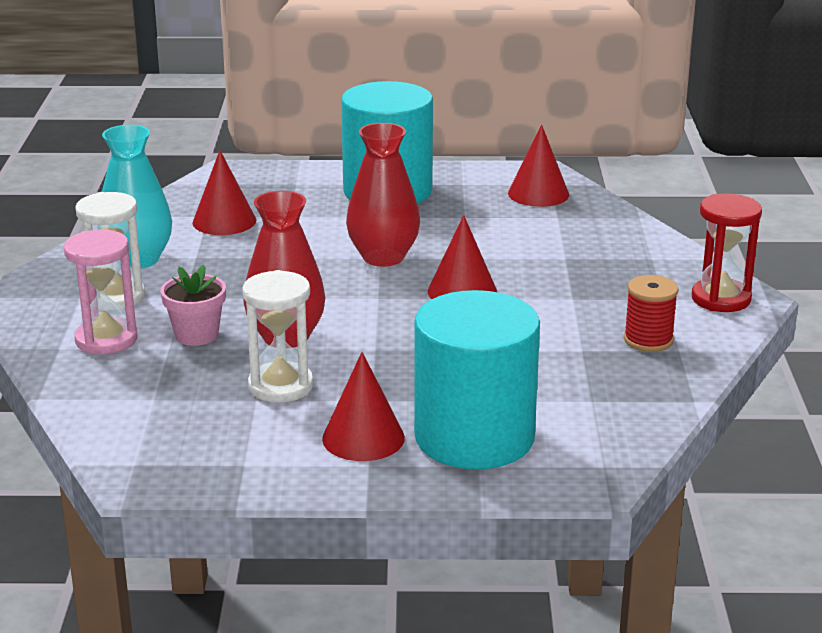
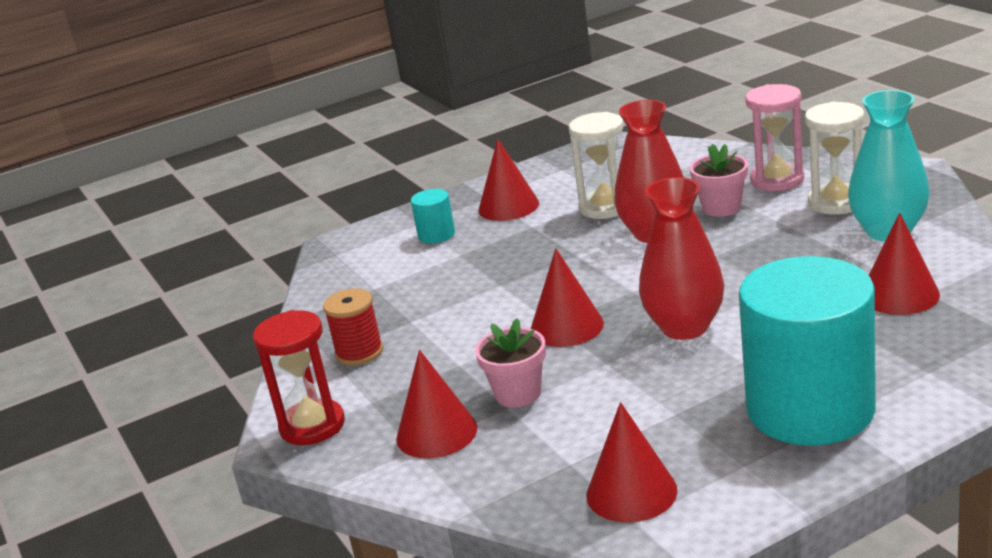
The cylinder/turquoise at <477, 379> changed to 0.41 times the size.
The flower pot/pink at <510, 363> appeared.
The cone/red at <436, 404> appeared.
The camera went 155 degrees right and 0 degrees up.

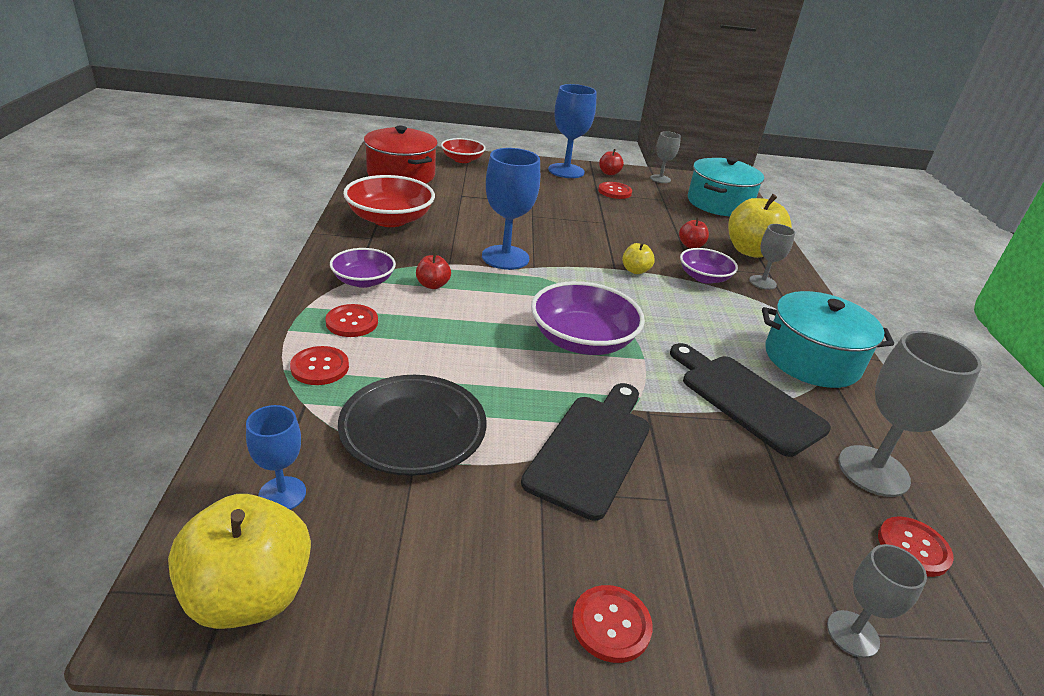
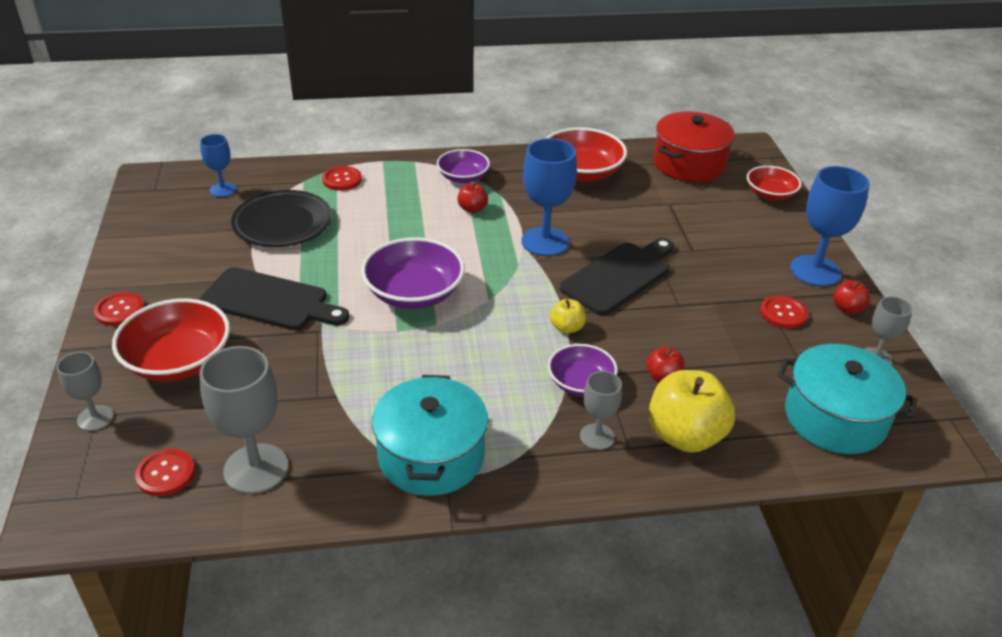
The button/red at <351, 320> disappeared.
The cutting board/black moved from <750, 400> to <617, 276>.
The apple/yellow at <239, 561> disappeared.
The bowl/red at <171, 339> appeared.
The camera went 85 degrees right and 5 degrees up.

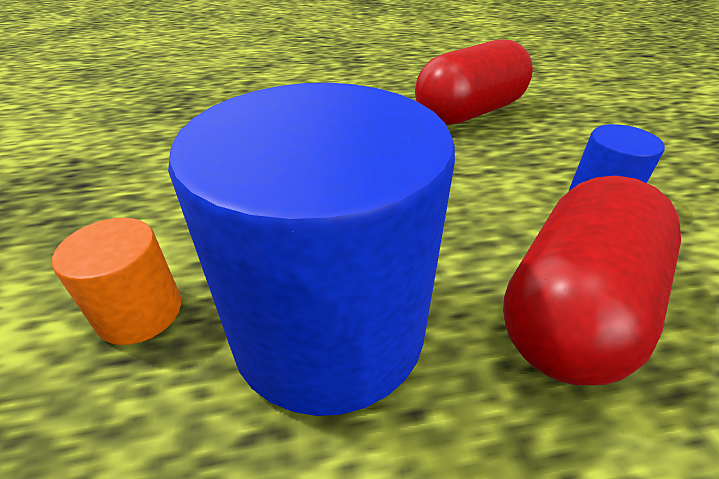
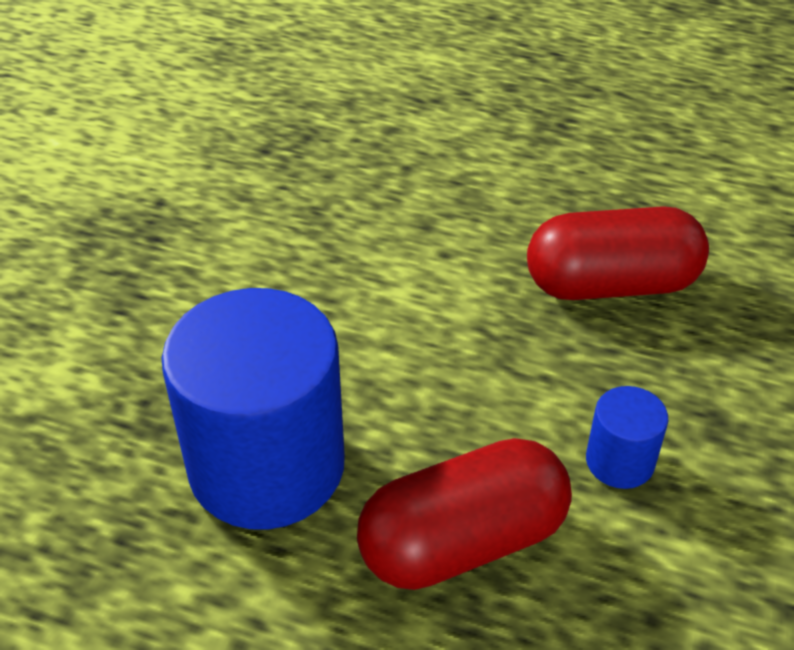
The cylinder/orange at <116, 281> disappeared.
The camera went 30 degrees right and 5 degrees up.

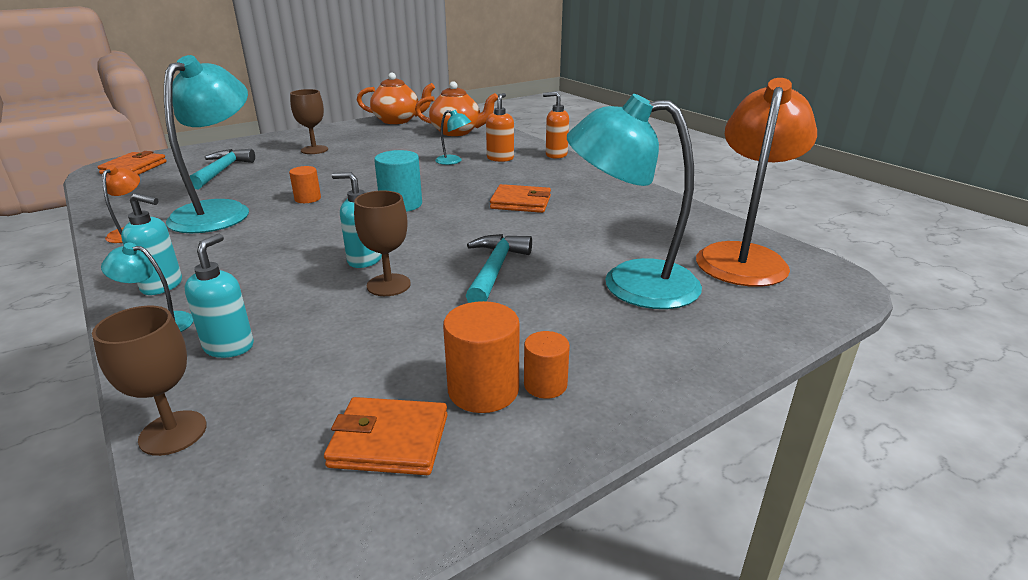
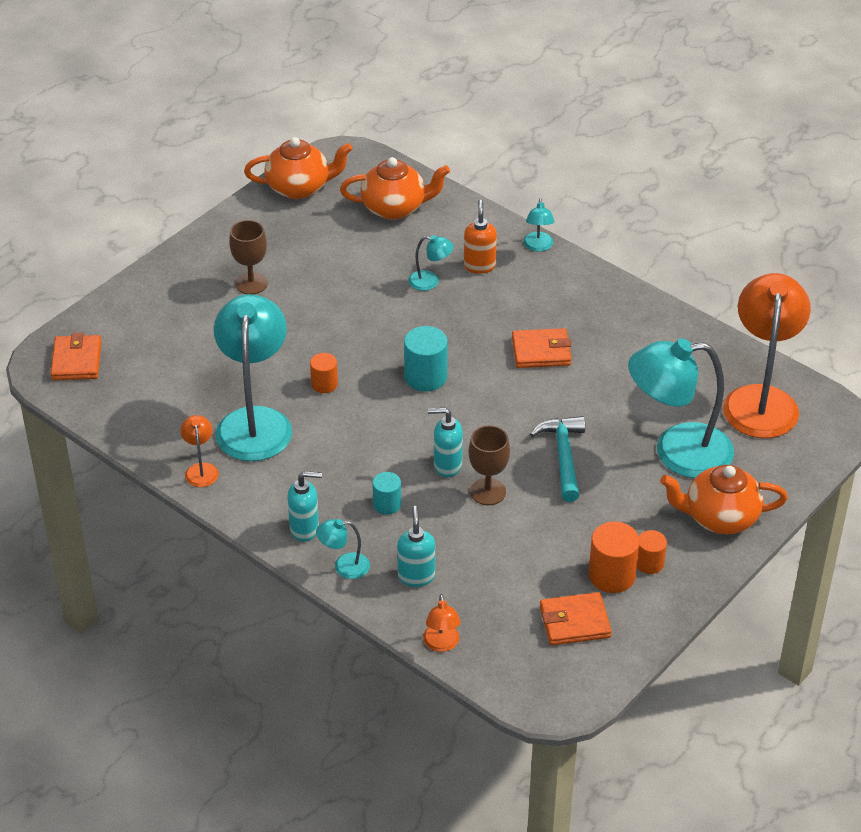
The soap dispenser/orange at <556, 125> was replaced by the lamp/turquoise at <539, 225>.
The hammer/turquoise at <222, 169> disappeared.
The goblet/brown at <149, 381> was replaced by the lamp/orange at <442, 623>.
The teapot/orange at <724, 499> appeared.
The cylinder/turquoise at <386, 493> appeared.
The camera went 15 degrees left and 15 degrees up.

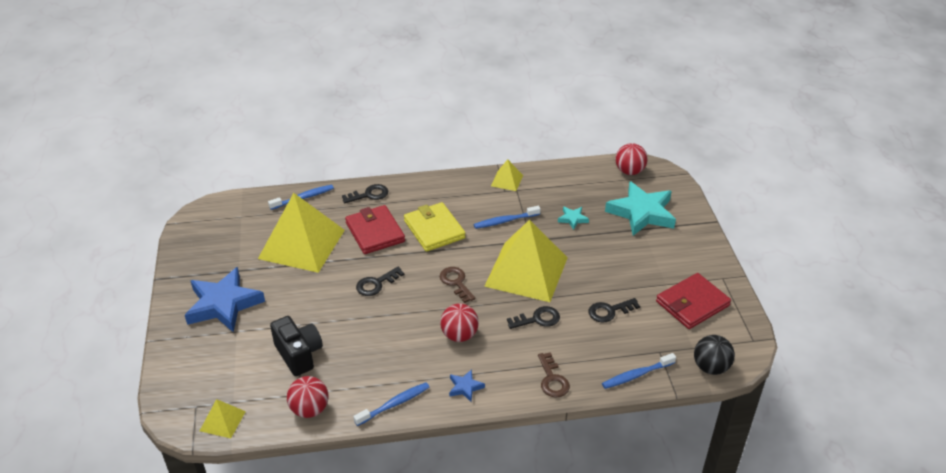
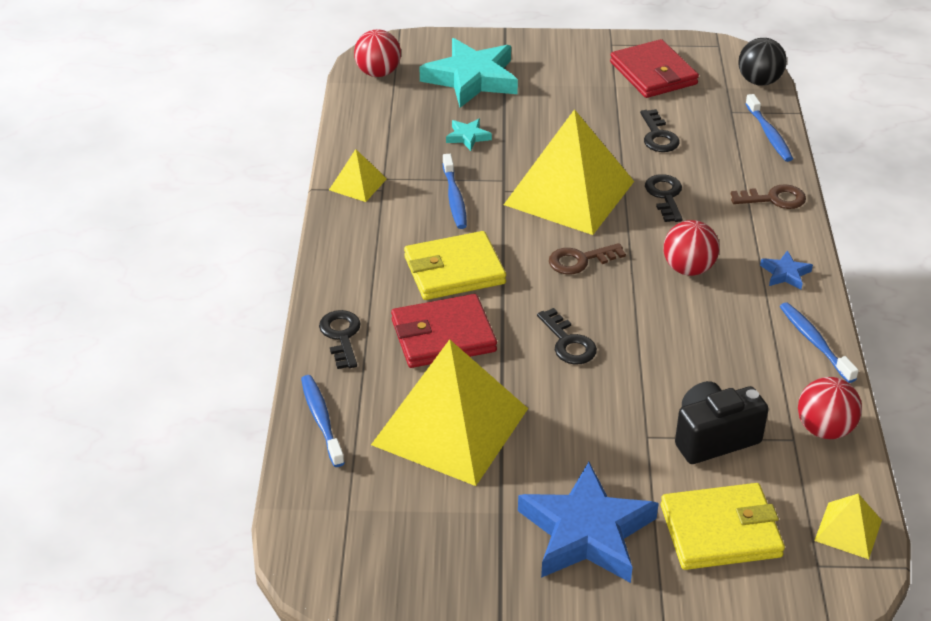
The wallet/yellow at <723, 526> appeared.
The camera went 80 degrees left and 0 degrees up.

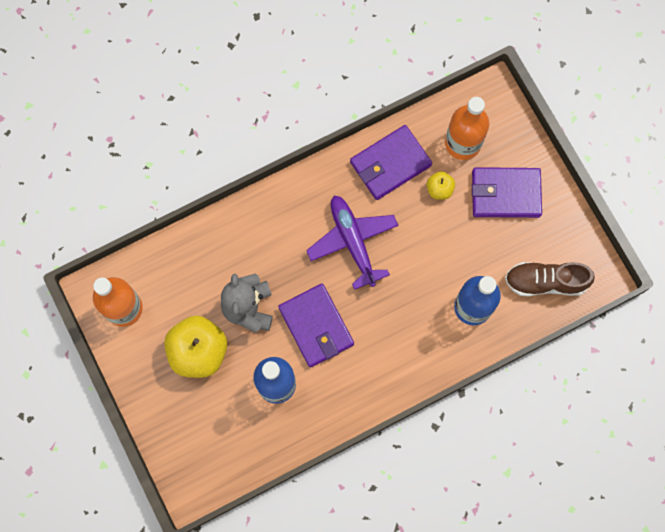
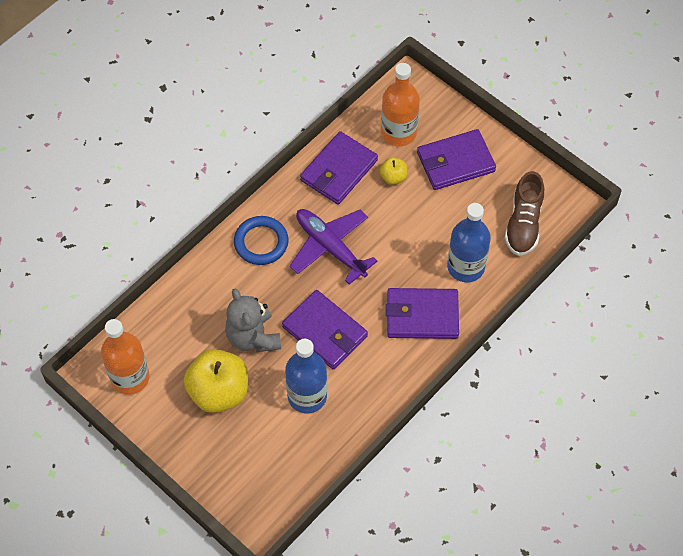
The shoe/brown at <550, 279> turned 60 degrees counterclockwise.
The ring/blue at <261, 240> appeared.
The wallet/purple at <422, 313> appeared.
The camera went 20 degrees left and 15 degrees down.

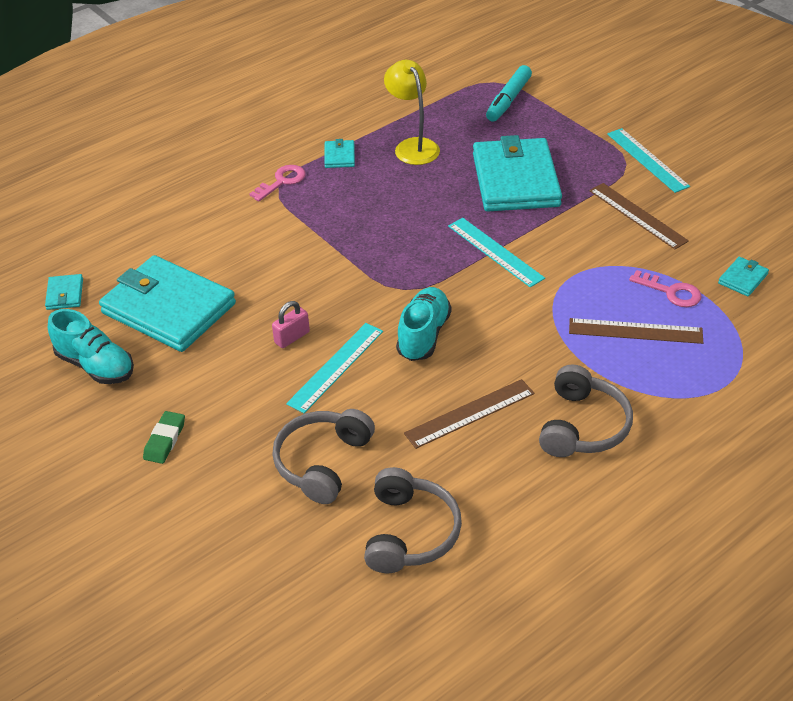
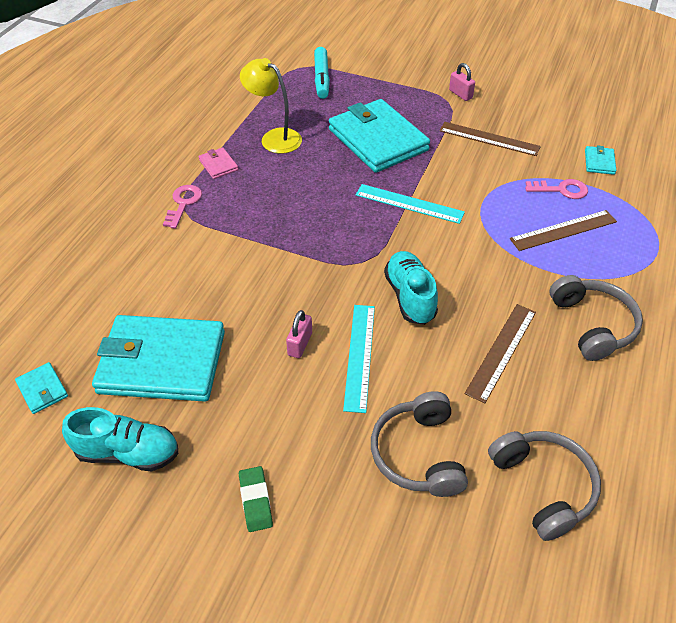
The ruler/turquoise at <648, 160> was replaced by the padlock/pink at <462, 82>.
The wallet/turquoise at <339, 153> became the wallet/pink at <218, 163>.
The camera went 30 degrees left and 5 degrees up.

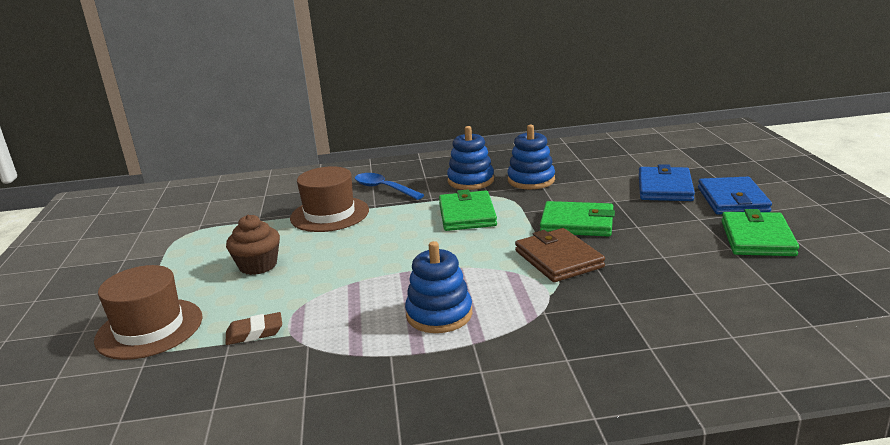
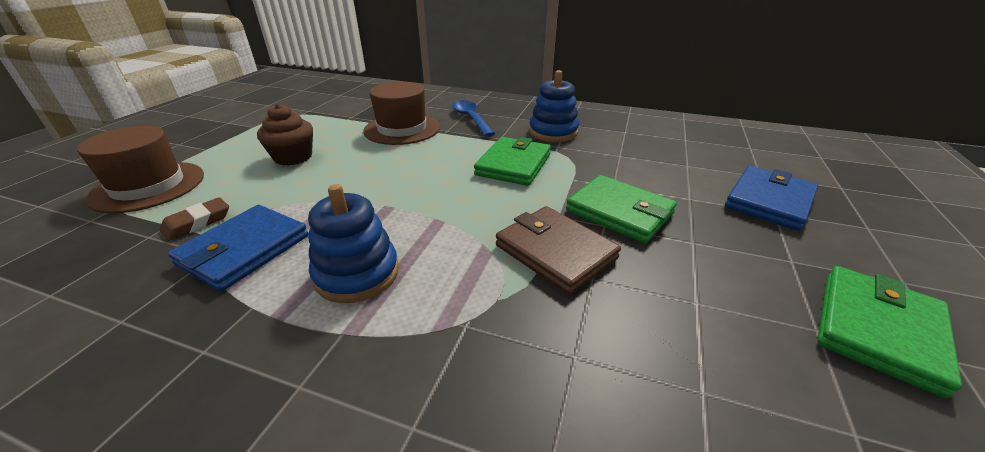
The stacking toy/blue at <531, 157> disappeared.
The wallet/blue moved from <735, 195> to <238, 248>.
The wallet/brown at <560, 255> turned 45 degrees counterclockwise.
The eraser/brown at <254, 328> turned 60 degrees counterclockwise.
The camera went 25 degrees right and 10 degrees up.

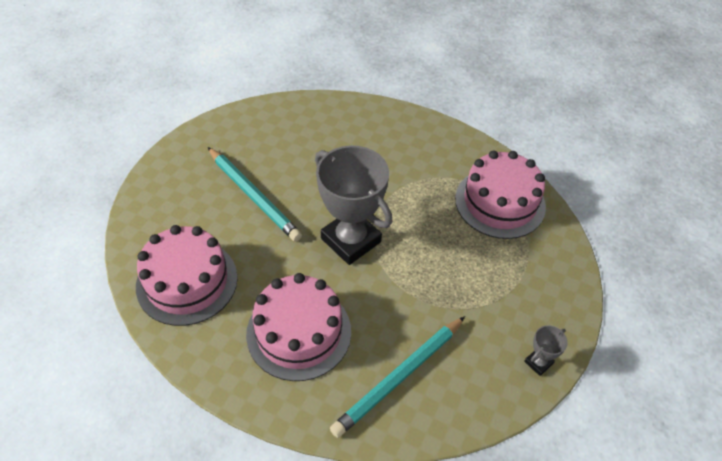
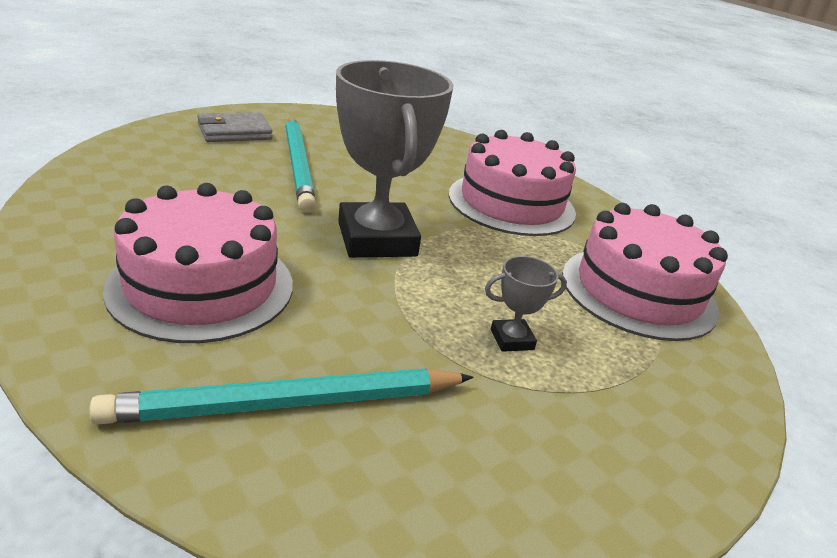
The cake/pink moved from <187, 275> to <512, 183>.
The trophy/grey moved from <546, 350> to <526, 304>.
The wallet/grey at <234, 127> appeared.
The camera went 25 degrees right and 20 degrees down.

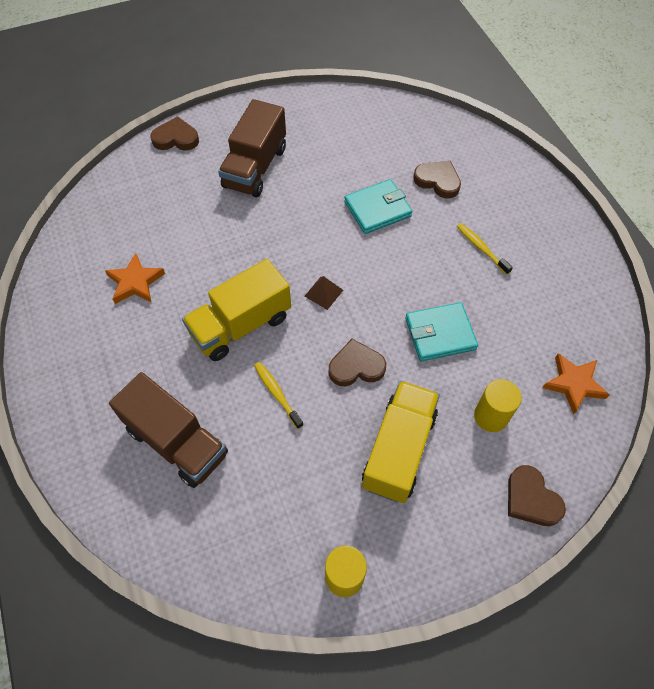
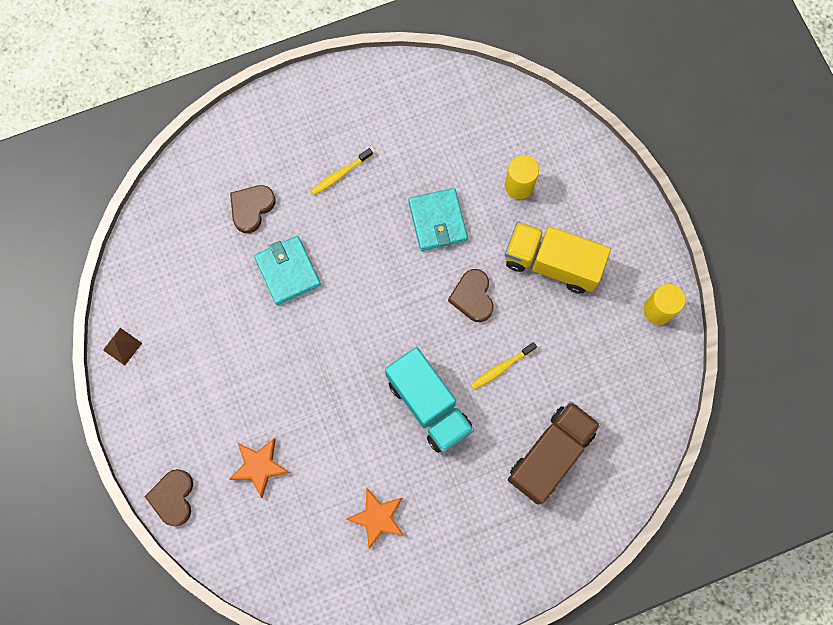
The truck/brown at <252, 148> disappeared.
The truck/yellow at <236, 310> became the truck/turquoise at <429, 400>.
The pyramid/brown moved from <323, 293> to <122, 347>.
The star/orange moved from <576, 384> to <259, 468>.
The heart/brown at <537, 495> disappeared.
The camera went 90 degrees left and 15 degrees up.

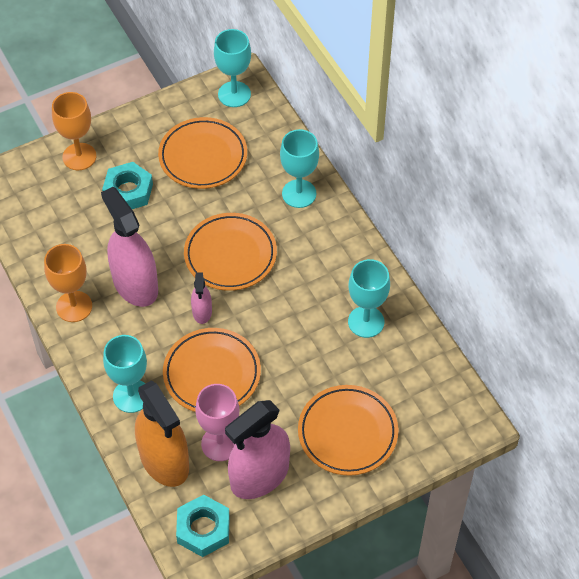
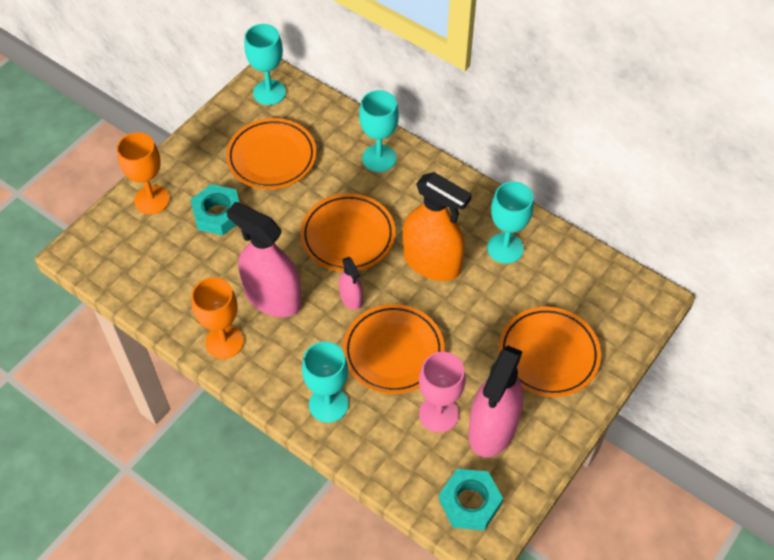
The spray bottle/orange moved from <162, 433> to <437, 226>.
The camera went 25 degrees left and 0 degrees up.

